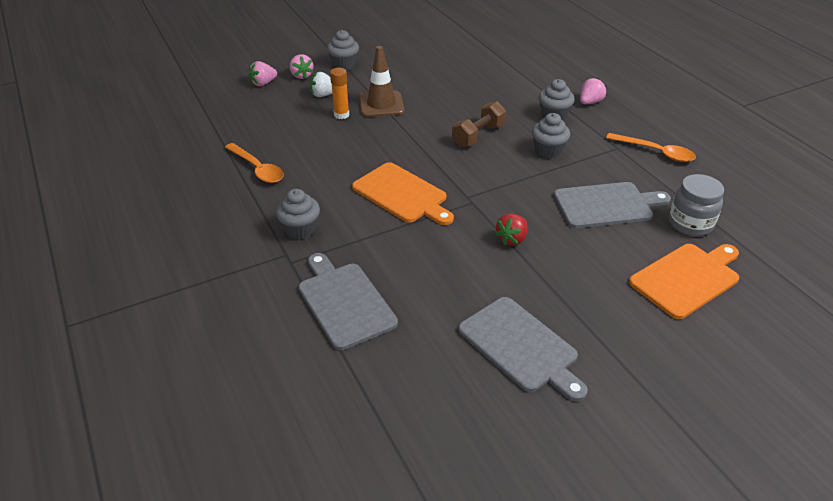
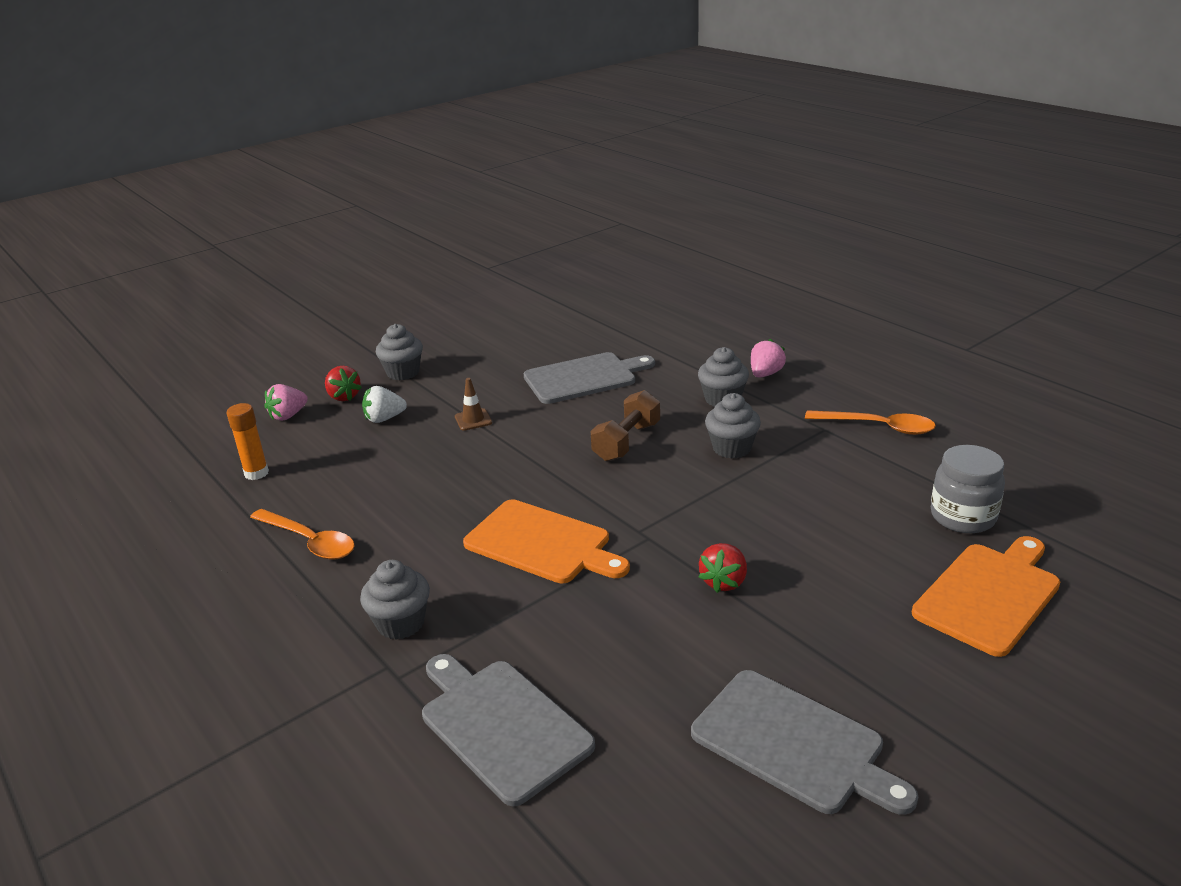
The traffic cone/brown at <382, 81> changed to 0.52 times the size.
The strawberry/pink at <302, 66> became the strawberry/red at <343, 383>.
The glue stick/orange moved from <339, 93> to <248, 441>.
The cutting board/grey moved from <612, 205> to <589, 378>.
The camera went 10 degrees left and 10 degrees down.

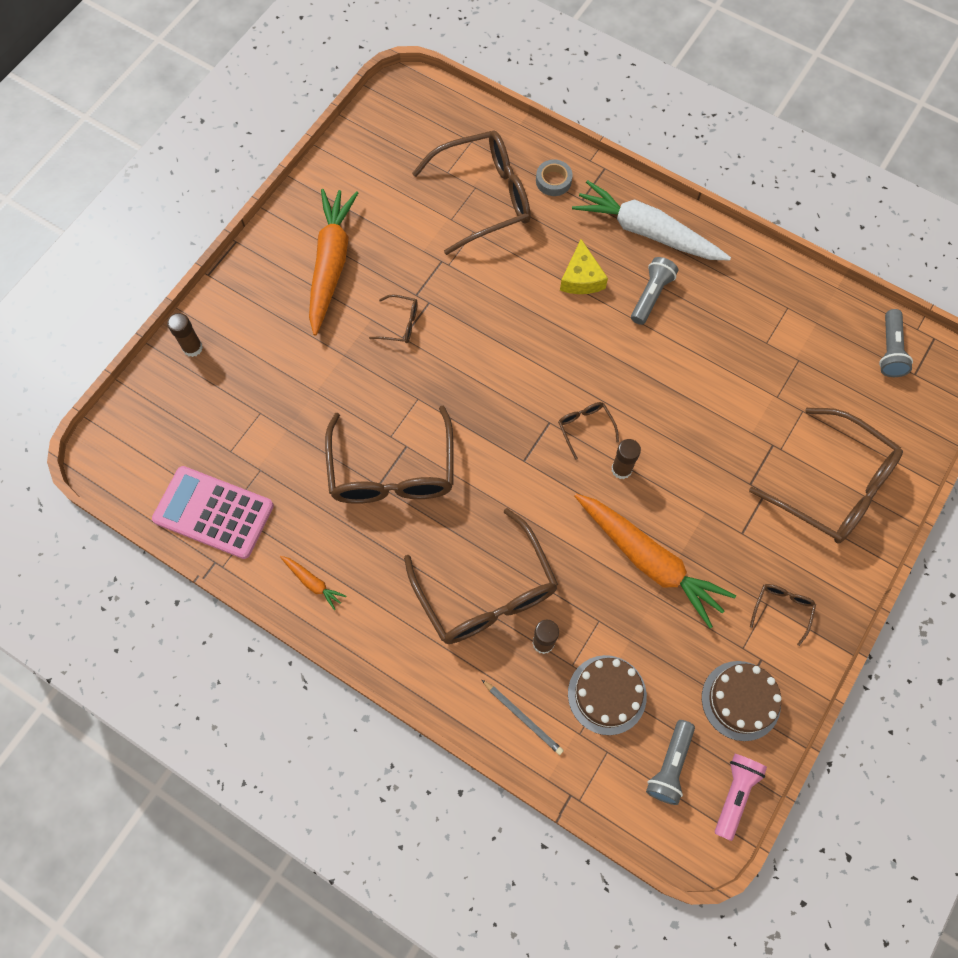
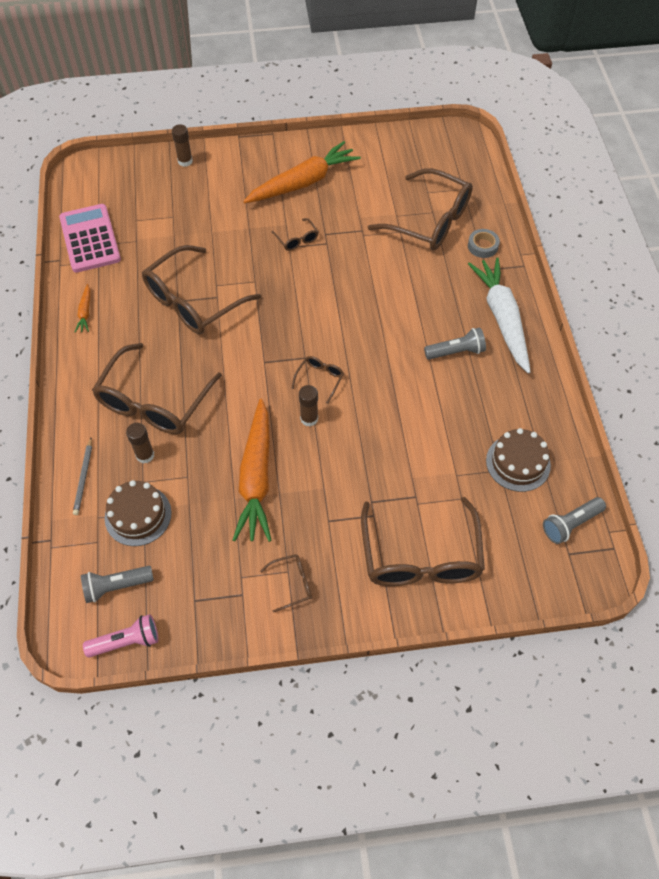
The cheese/yellow at <584, 266> disappeared.
The cake/brown moved from <741, 701> to <518, 460>.
The camera went 50 degrees right and 10 degrees down.

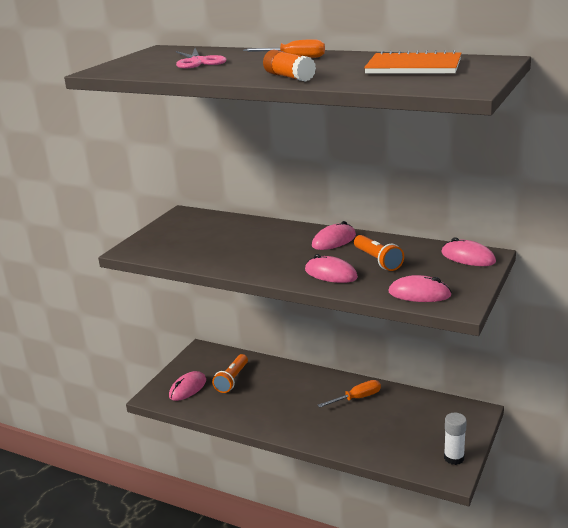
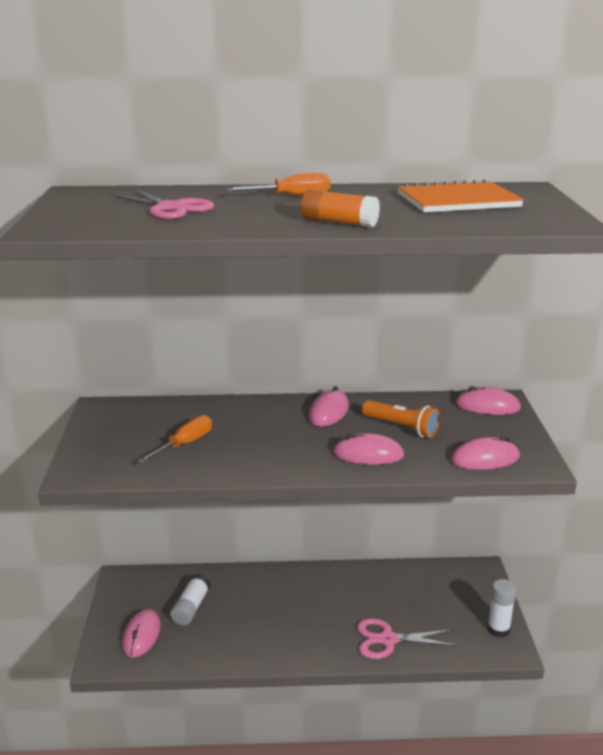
The flashlight/orange at <230, 373> was replaced by the glue stick/white at <190, 600>.
The screwdriver/orange moved from <349, 394> to <174, 439>.
The scissors/pink at <407, 638> appeared.
The camera went 30 degrees left and 0 degrees up.

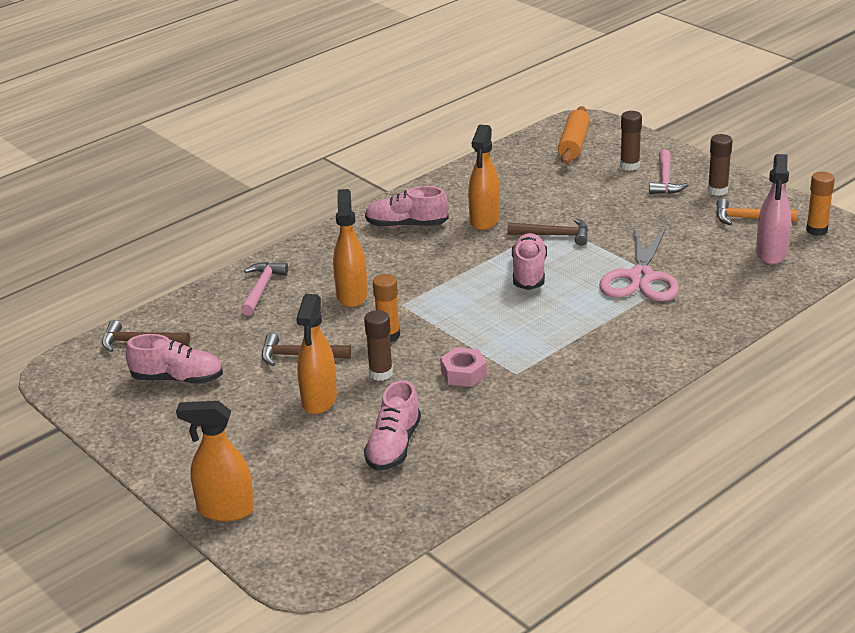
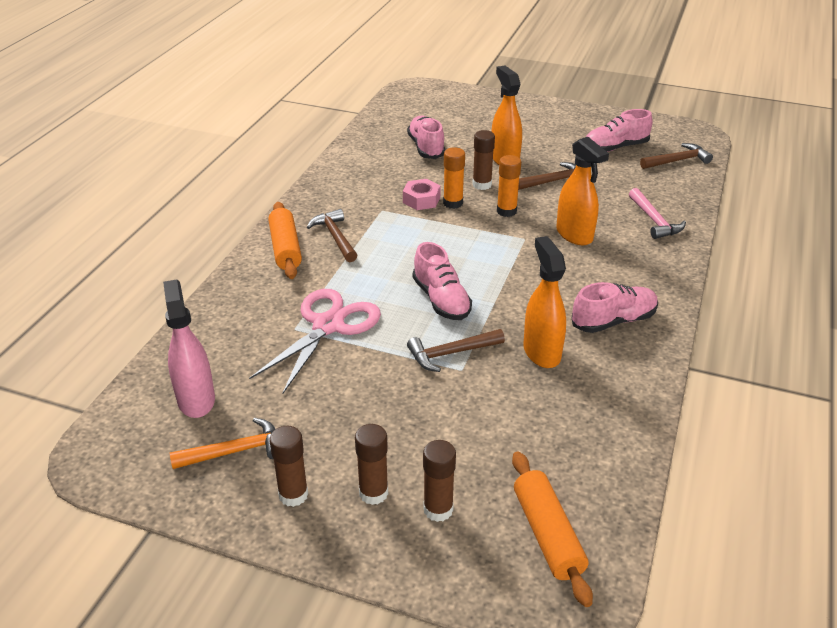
The hammer/pink at <669, 172> was replaced by the glue stick/brown at <371, 464>.
The glue stick/orange moved from <820, 203> to <454, 178>.
The scissors/pink at <639, 263> turned 45 degrees clockwise.
The spray bottle/orange at <215, 461> disappeared.
The rolling pin/orange at <285, 240> appeared.
The hammer/brown at <332, 235> appeared.
The camera went 150 degrees right and 5 degrees up.

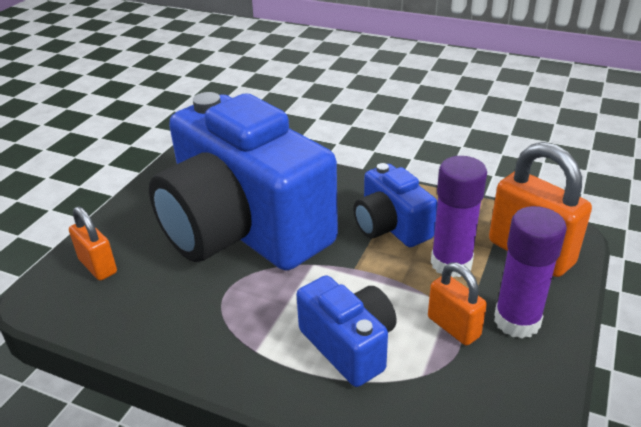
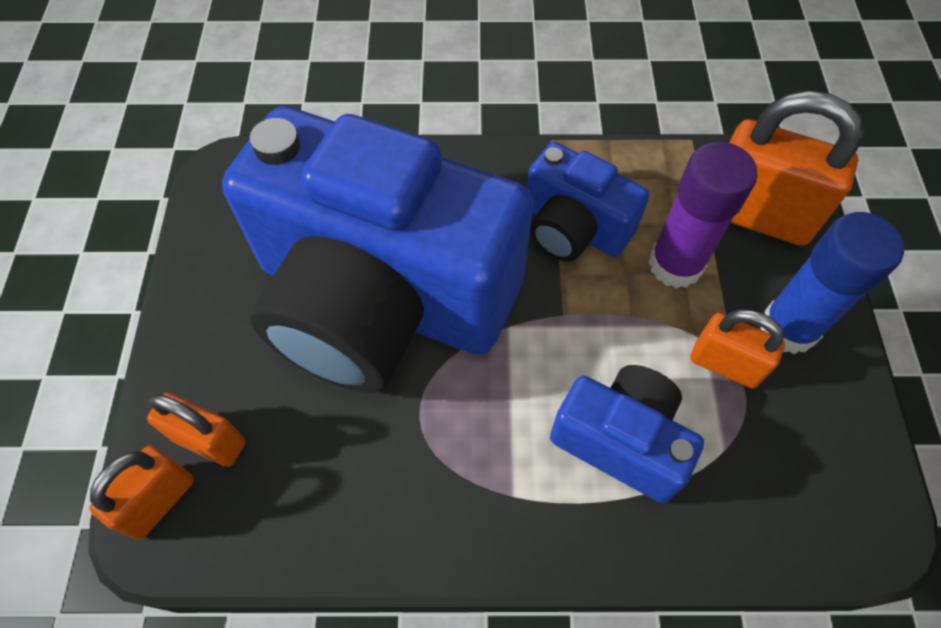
The glue stick/purple at <530, 272> became the glue stick/blue at <832, 283>.
The padlock/orange at <142, 493> appeared.
The camera went 25 degrees left and 25 degrees up.

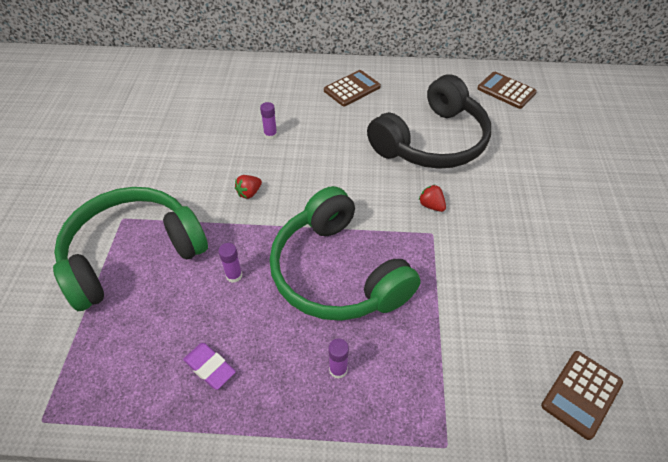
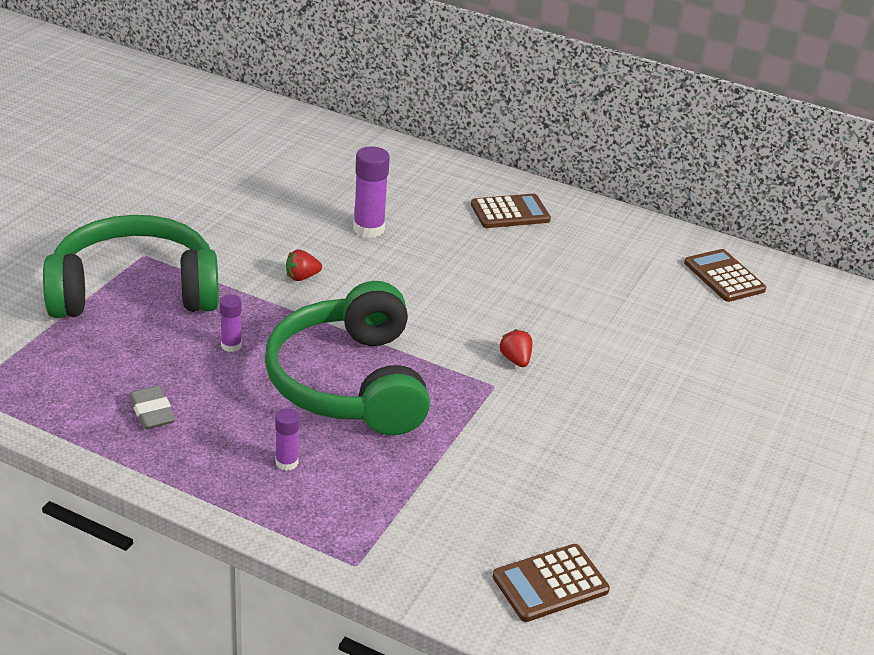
The headphones/black at <429, 121> disappeared.
The glue stick/purple at <268, 121> changed to 1.75 times the size.
The eraser/purple at <209, 366> became the eraser/grey at <152, 407>.
The camera went 20 degrees right and 15 degrees down.

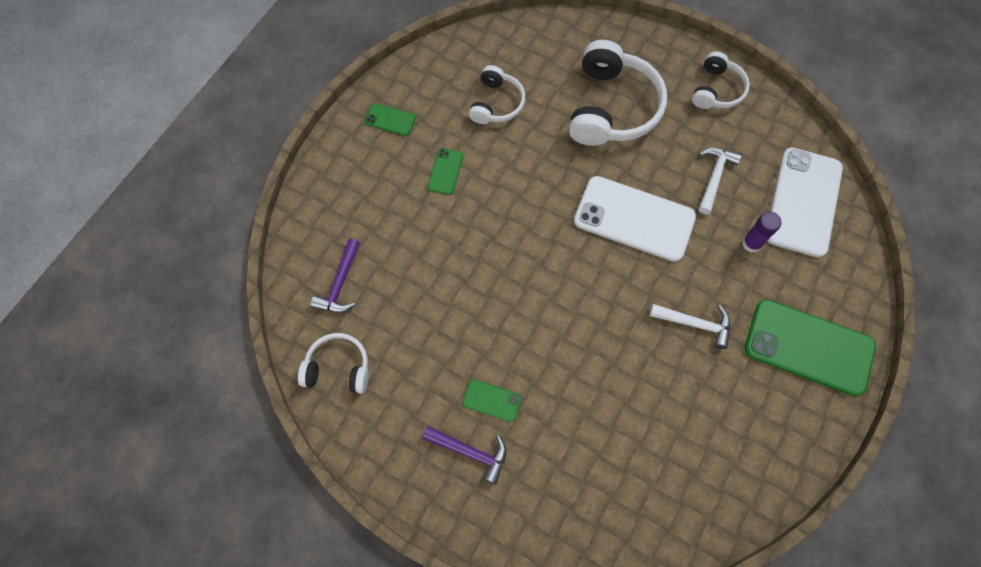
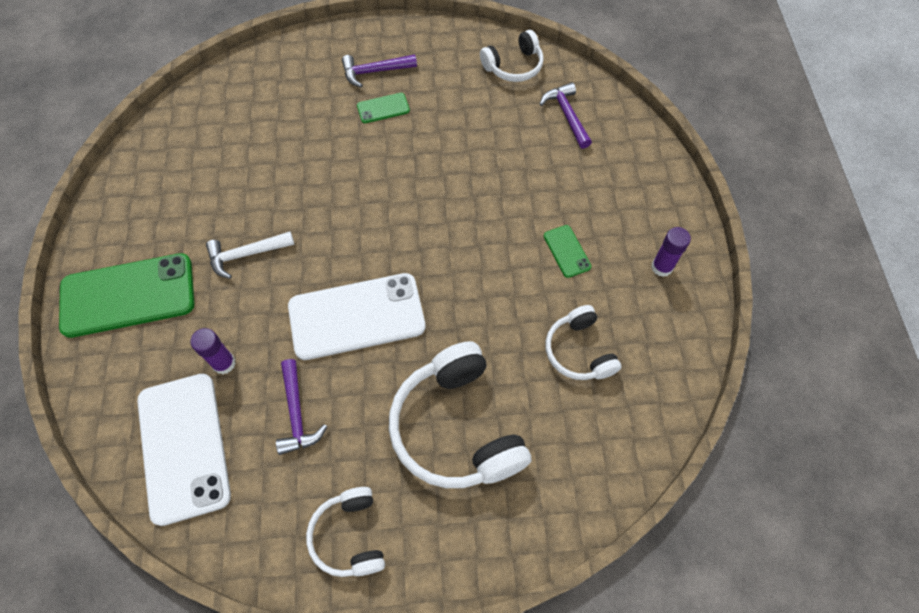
The phone/green at <390, 119> was replaced by the glue stick/purple at <671, 252>.
The hammer/white at <720, 181> became the hammer/purple at <301, 407>.
The camera went 145 degrees right and 5 degrees down.

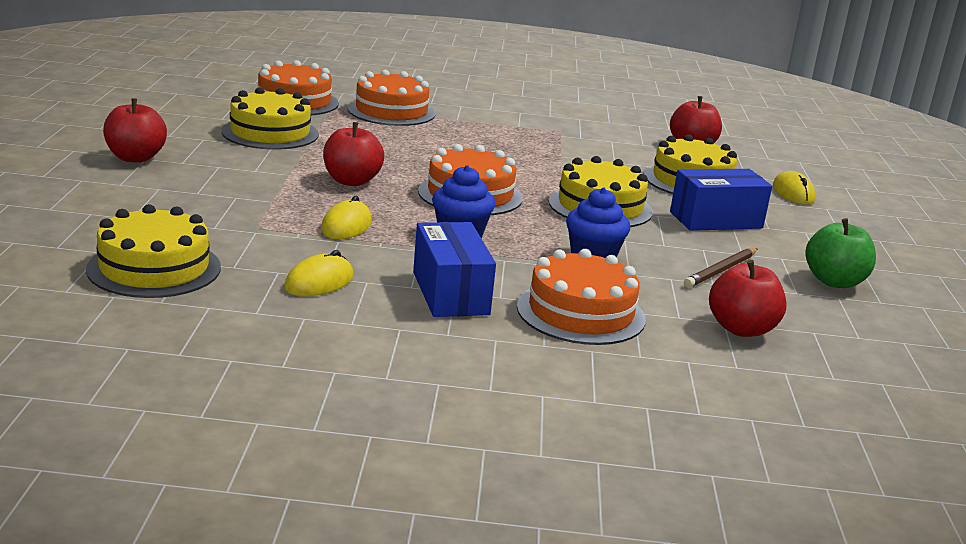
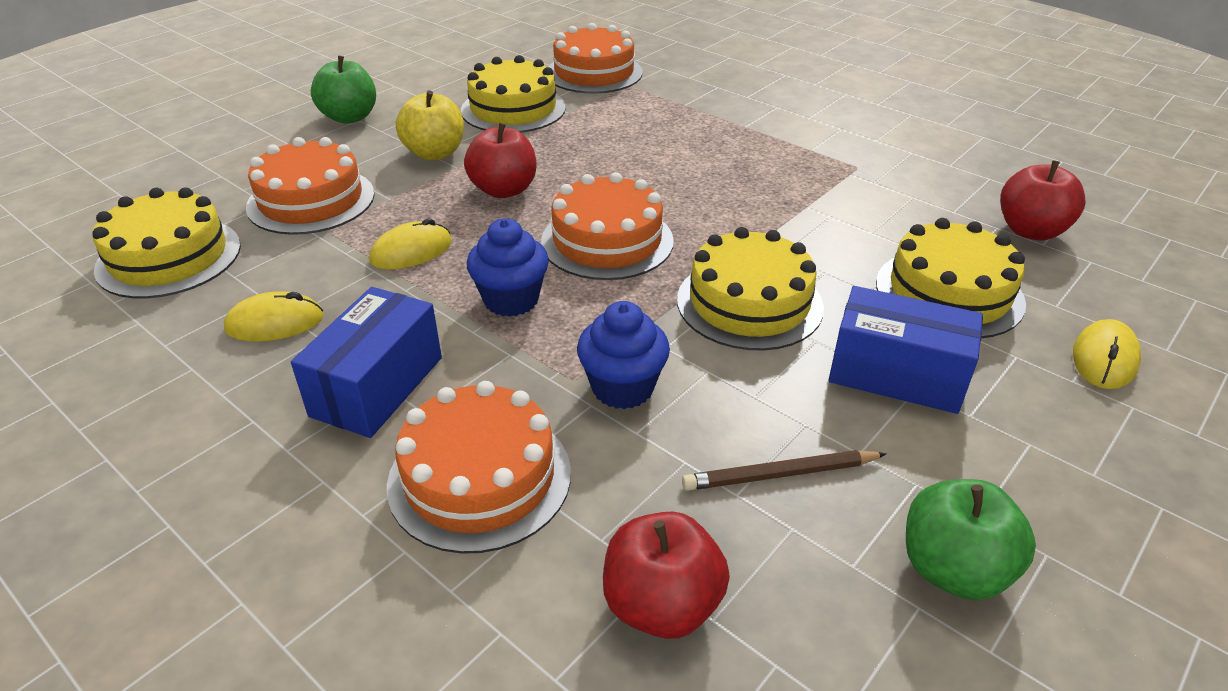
The cake/orange moved from <392, 98> to <310, 186>.
The apple/red at <135, 130> became the apple/green at <343, 90>.
The apple/yellow at <430, 125> appeared.
The camera went 40 degrees right and 15 degrees up.

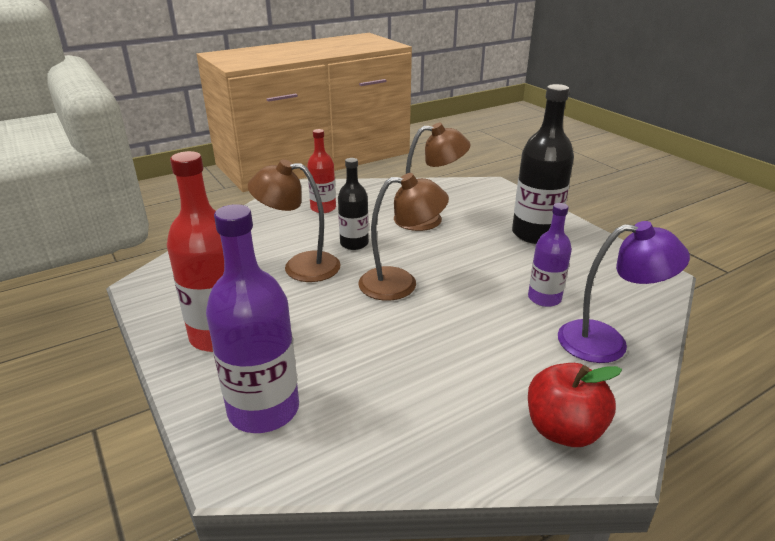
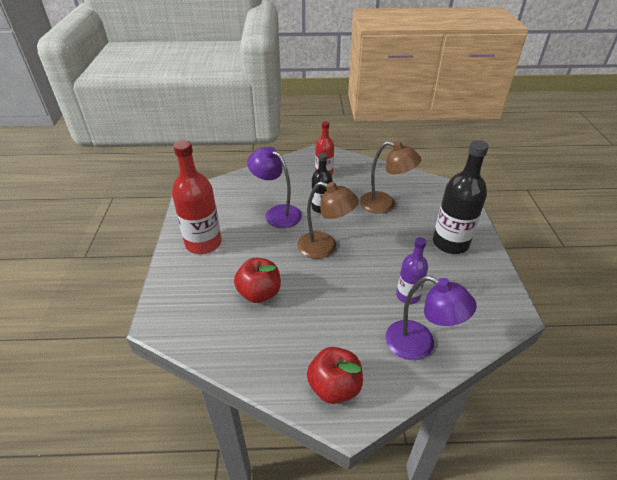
The lamp/brown at <294, 220> became the lamp/purple at <274, 187>.
The bottle/purple at <252, 318> disappeared.
The apple/red at <257, 280> appeared.
The camera went 30 degrees right and 10 degrees up.

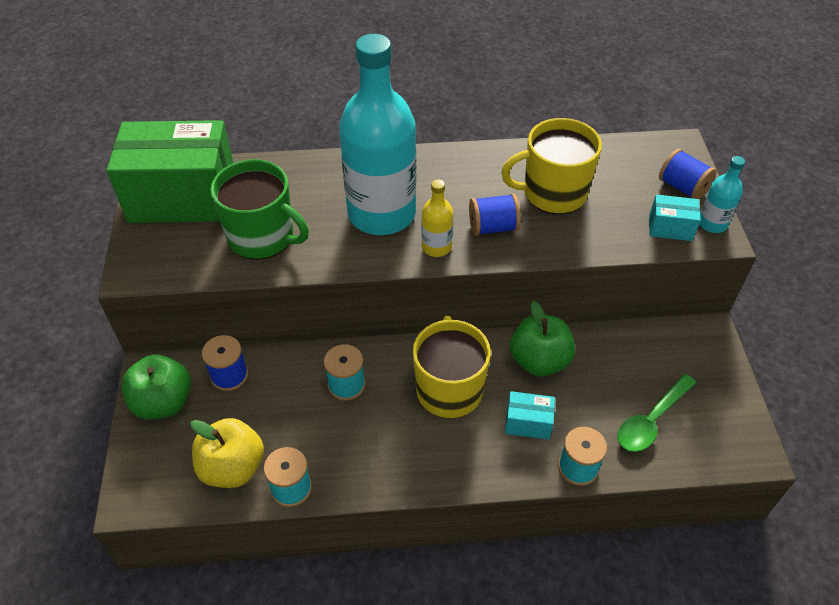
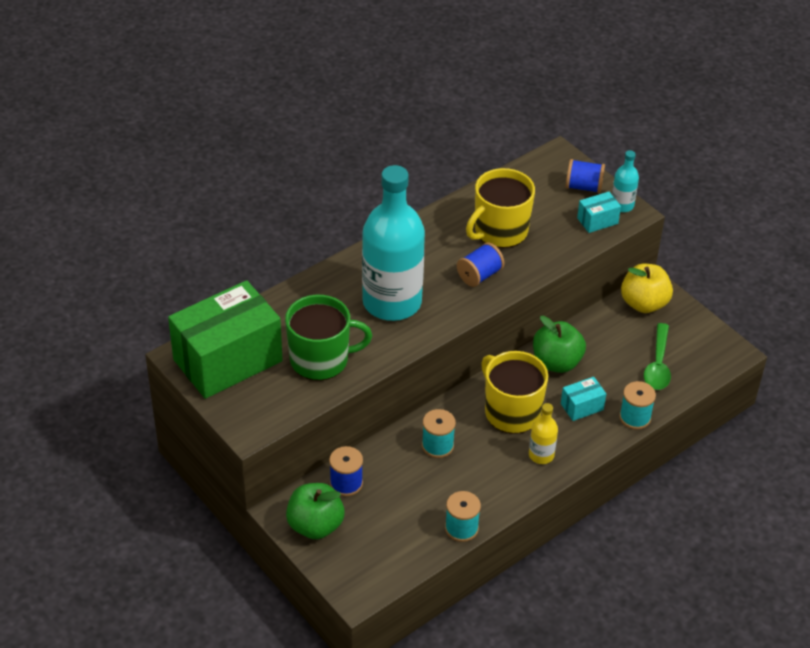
The bottle/yellow moved from <437, 218> to <543, 433>.
The apple/yellow moved from <227, 453> to <647, 288>.
The camera went 35 degrees left and 5 degrees down.

